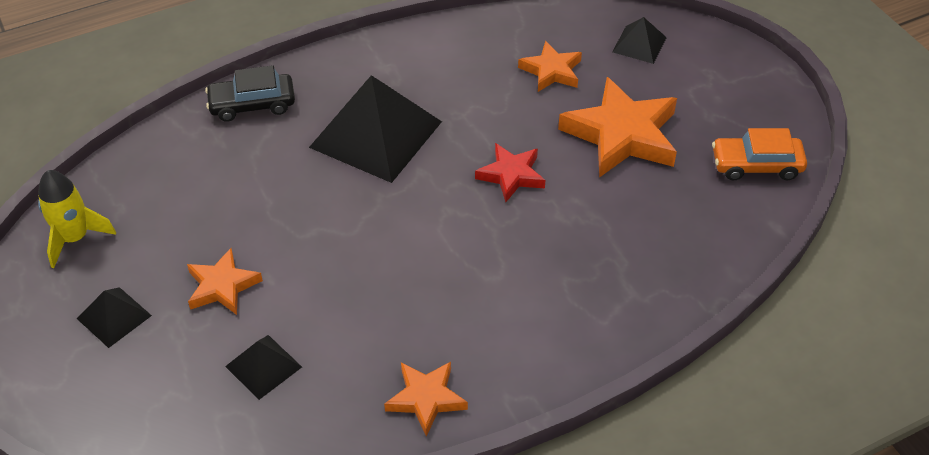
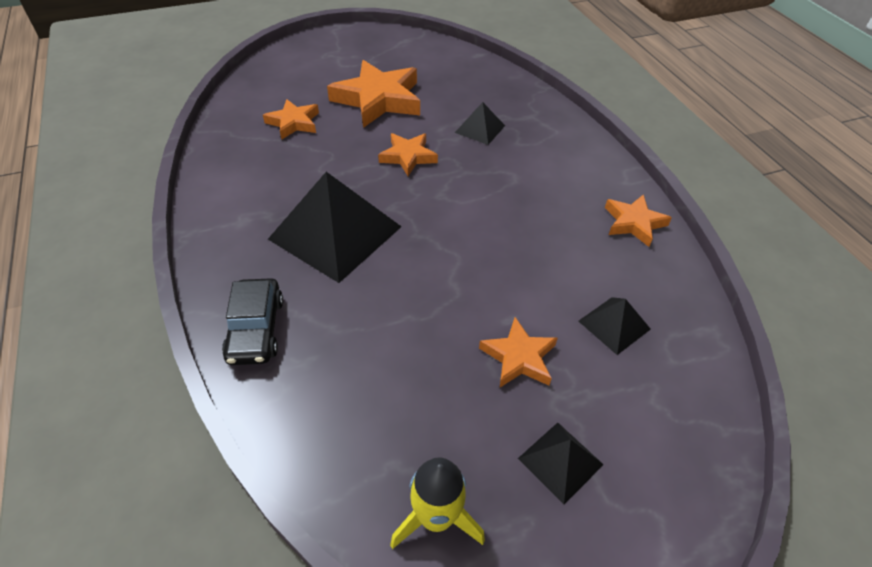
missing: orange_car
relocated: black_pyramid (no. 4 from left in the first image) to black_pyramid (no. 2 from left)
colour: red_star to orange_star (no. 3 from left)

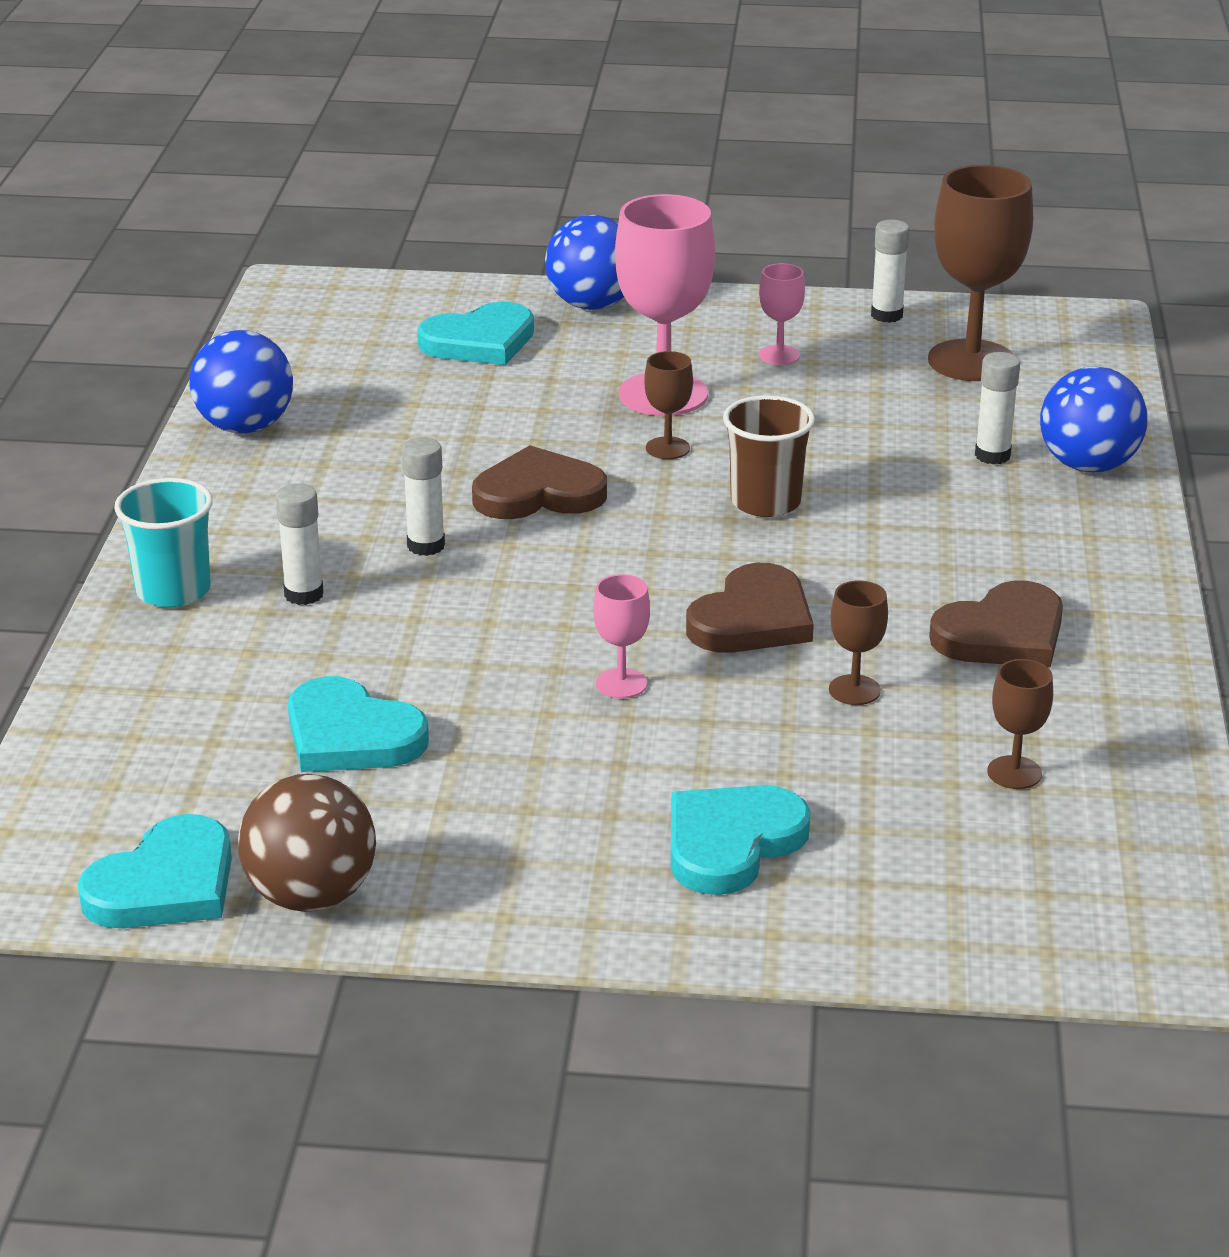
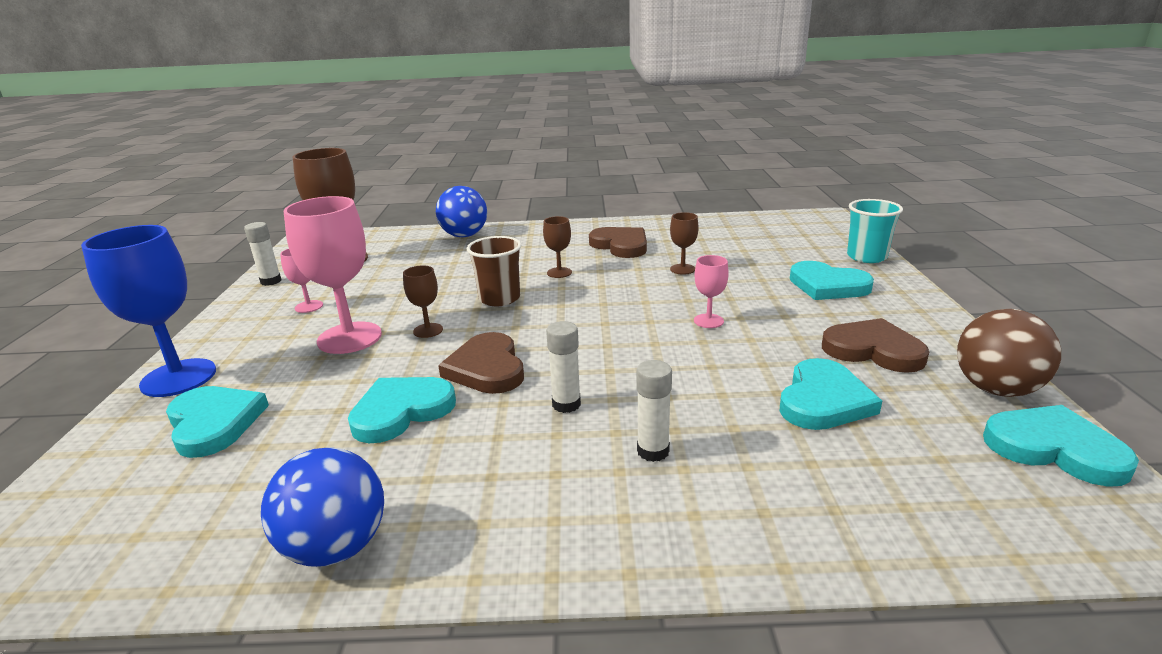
missing: white_glue_stick (no. 4 from left)
appeared: turquoise_heart (no. 2 from left)
relocated: turquoise_cup; brown_heart (no. 2 from left in the first image) to brown_heart (no. 3 from left); brown_goblet (no. 4 from left in the first image) to brown_goblet (no. 3 from left)
exchanged: blue_ball (no. 2 from left) to blue_goblet

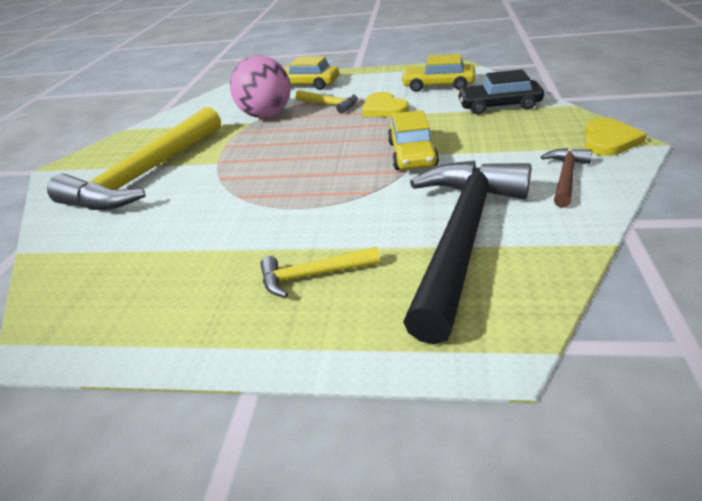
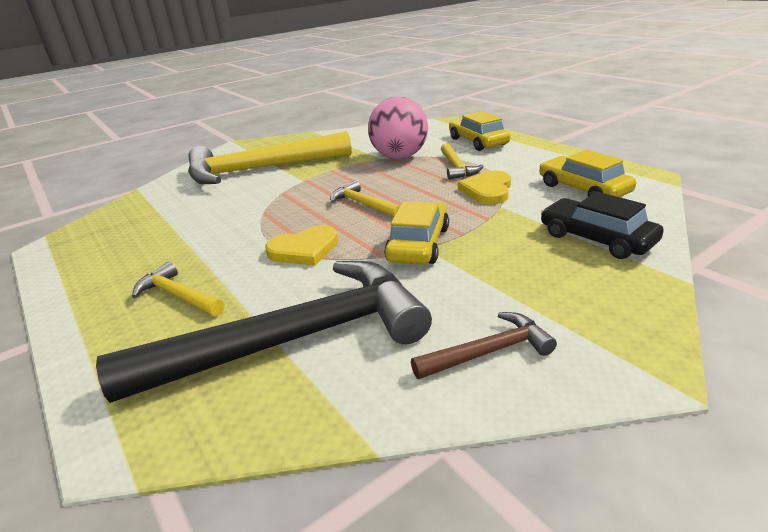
appeared: yellow_hammer (no. 3 from left)
relocated: yellow_heart (no. 2 from left in the first image) to yellow_heart (no. 1 from left)
spun: yellow_car (no. 2 from left in the first image) 150 degrees clockwise

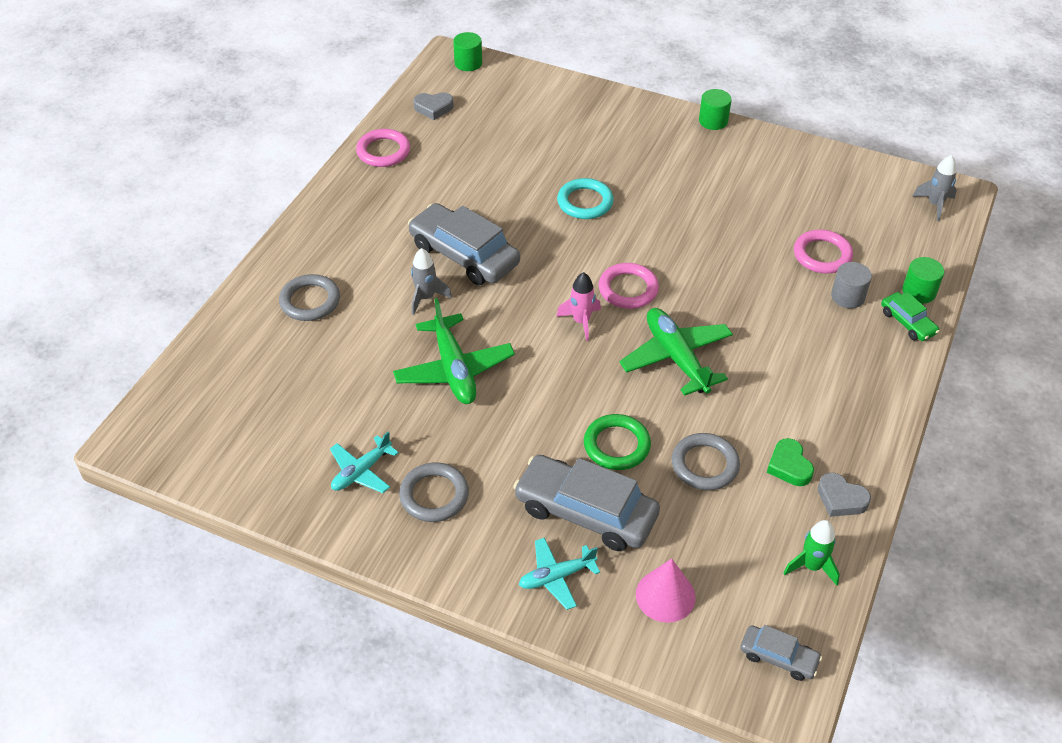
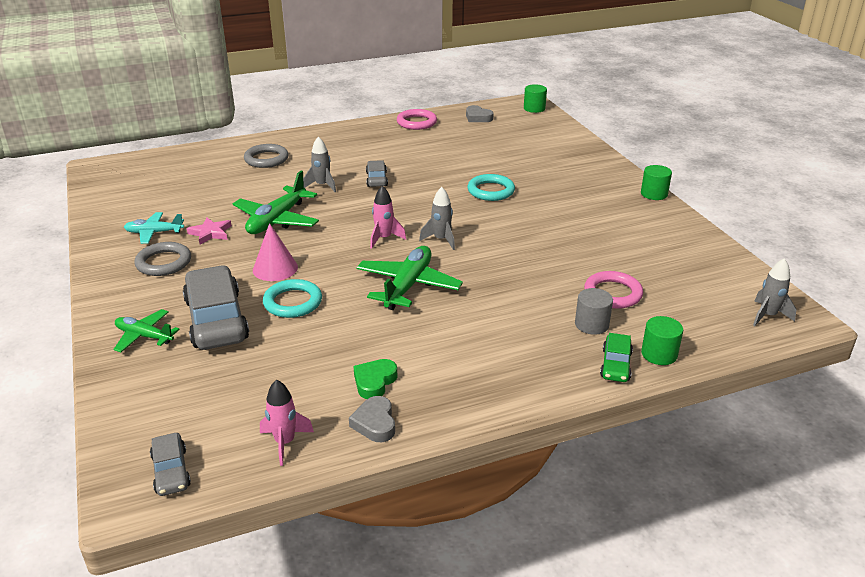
missing: grey_ring (no. 3 from left)
appeared: pink_star
relocated: pink_cone
exchanged: pink_ring (no. 2 from left) to grey_rocket (no. 2 from left)
colour: turquoise_plane (no. 2 from left) to green_plane (no. 1 from left); green_ring to turquoise_ring (no. 1 from left); green_rocket to pink_rocket (no. 1 from left)
size: grey_car (no. 1 from left in the first image) x0.50

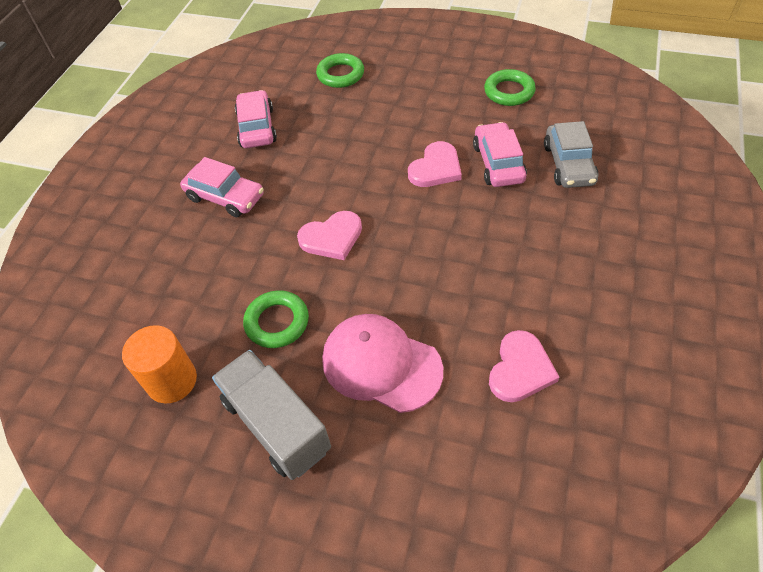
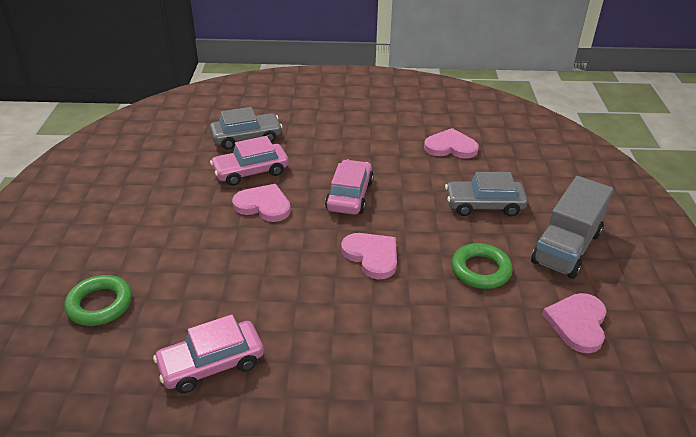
missing: green_ring (no. 3 from left)
relocated: pink_car (no. 1 from left in the first image) to pink_car (no. 3 from left)
exchanged: orange_cylinder to pink_heart (no. 4 from left); pink_cap to grey_car (no. 2 from left)

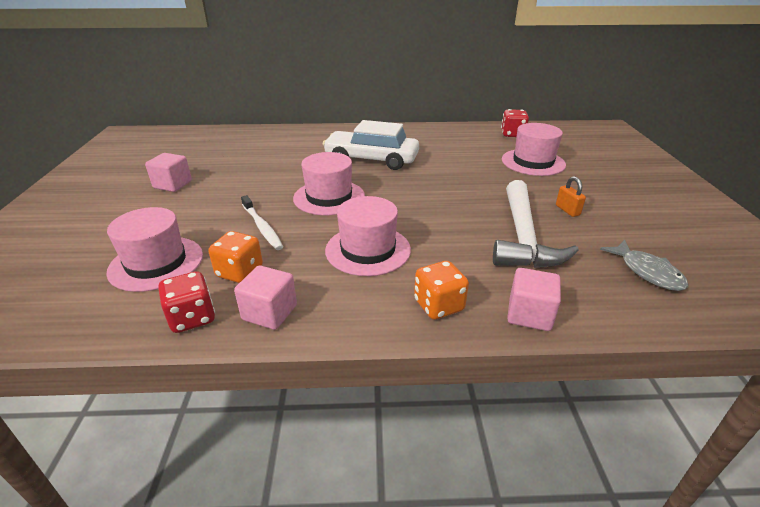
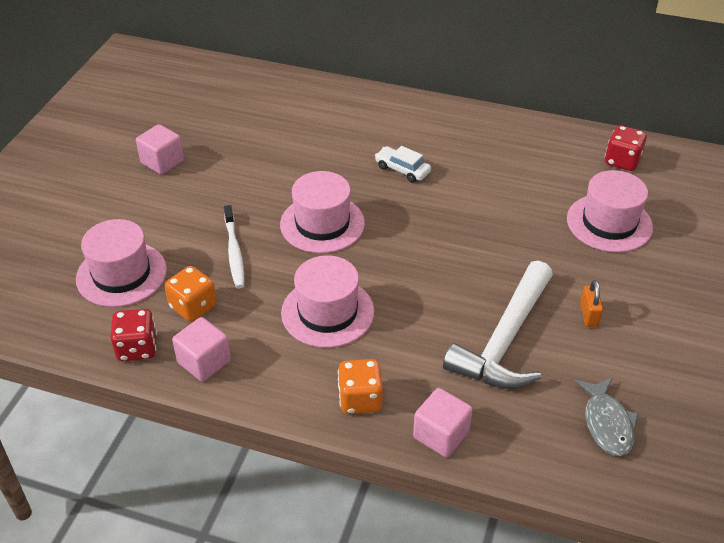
size: white_car x0.48

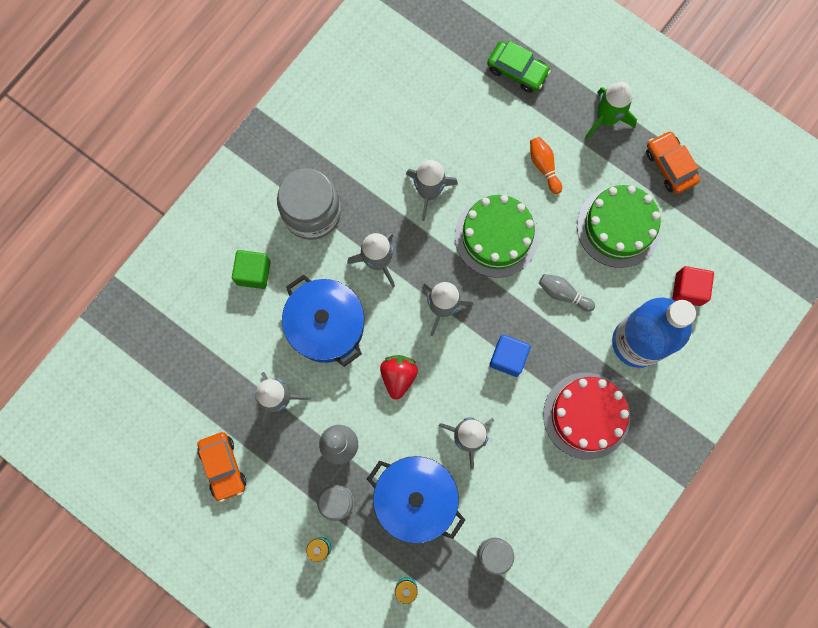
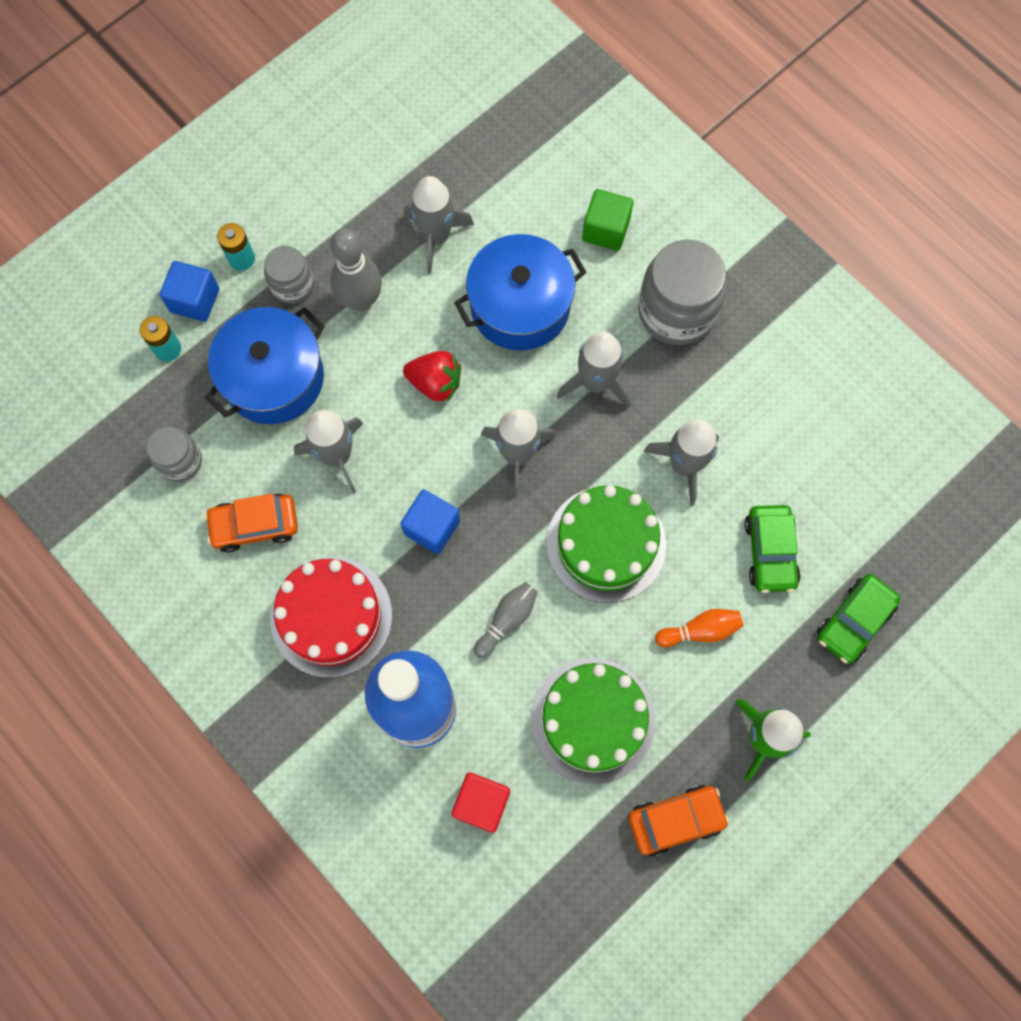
appeared: blue_cube (no. 1 from left); green_car (no. 1 from left)
relocated: orange_car (no. 1 from left)

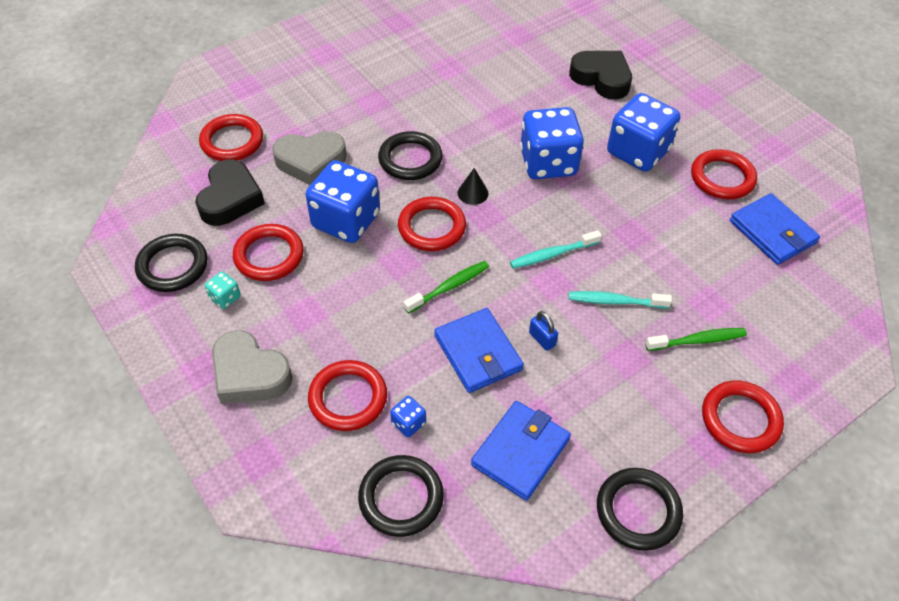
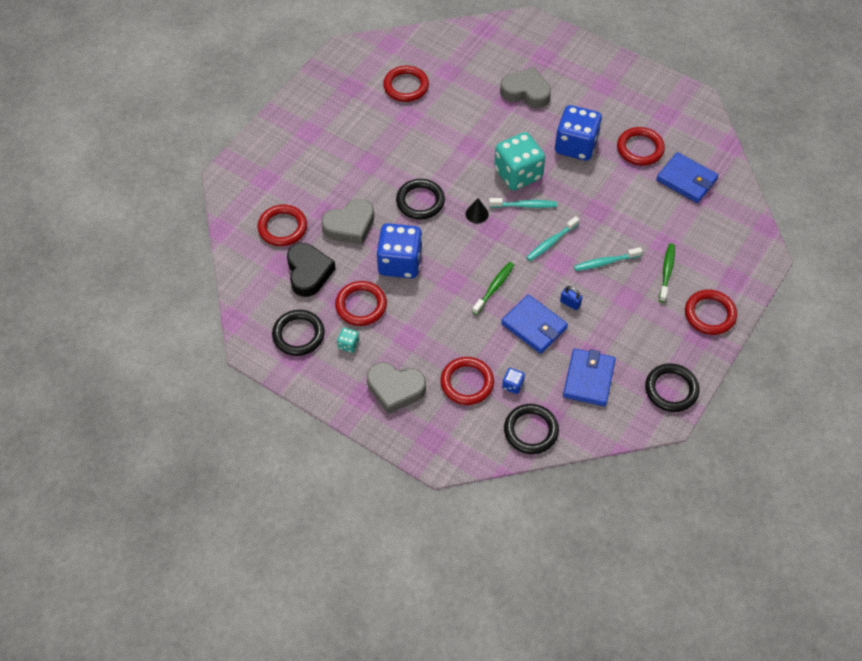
appeared: turquoise_toothbrush (no. 1 from left)
relocated: red_ring (no. 4 from left in the first image) to red_ring (no. 3 from left)
colour: blue_dice (no. 3 from left) to turquoise_dice (no. 2 from left); black_heart (no. 2 from left) to grey_heart (no. 3 from left)
spun: green_toothbrush (no. 2 from left) 45 degrees counterclockwise

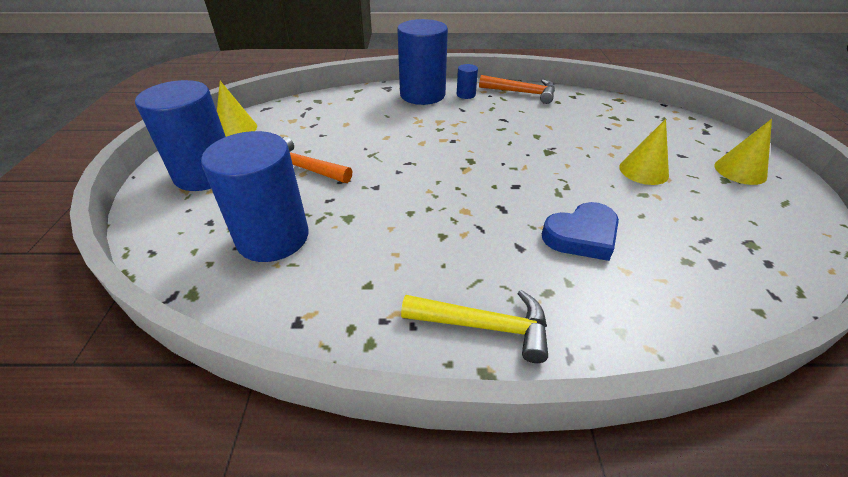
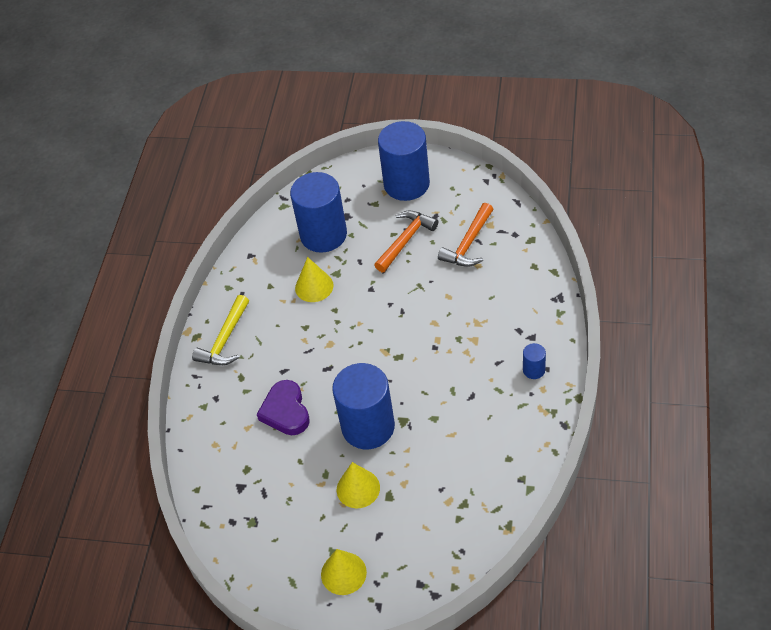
relocated: yellow_cone (no. 1 from left); blue_cylinder (no. 3 from left in the first image) to blue_cylinder (no. 2 from left); orange_hammer (no. 2 from left)
colour: blue_heart to purple_heart

